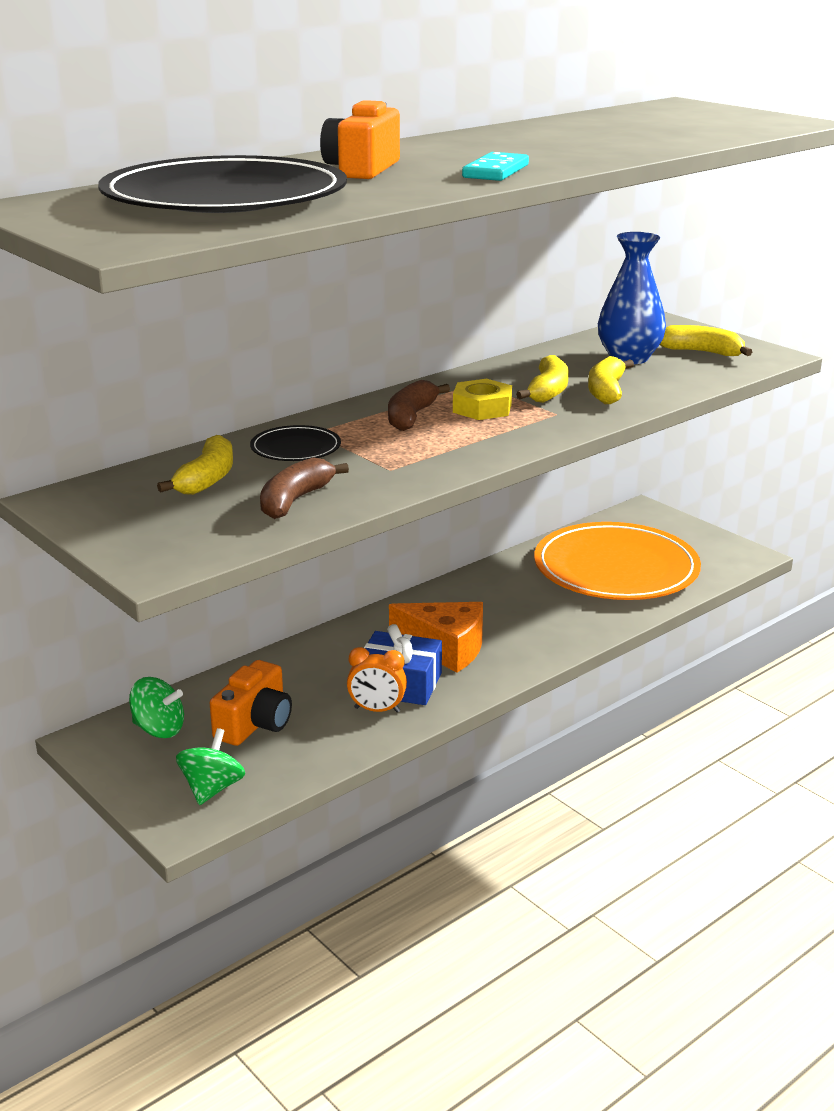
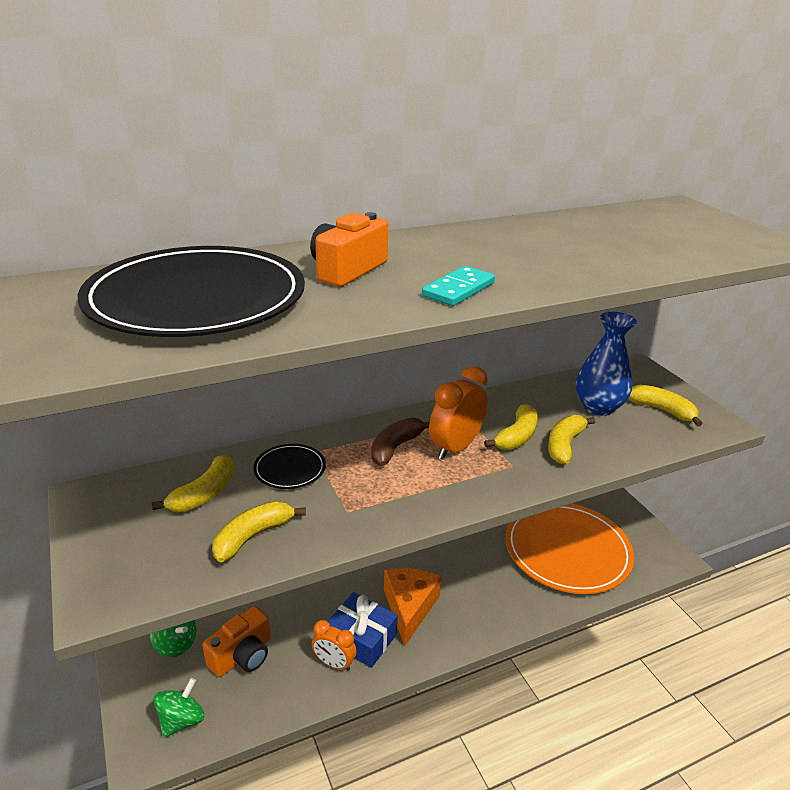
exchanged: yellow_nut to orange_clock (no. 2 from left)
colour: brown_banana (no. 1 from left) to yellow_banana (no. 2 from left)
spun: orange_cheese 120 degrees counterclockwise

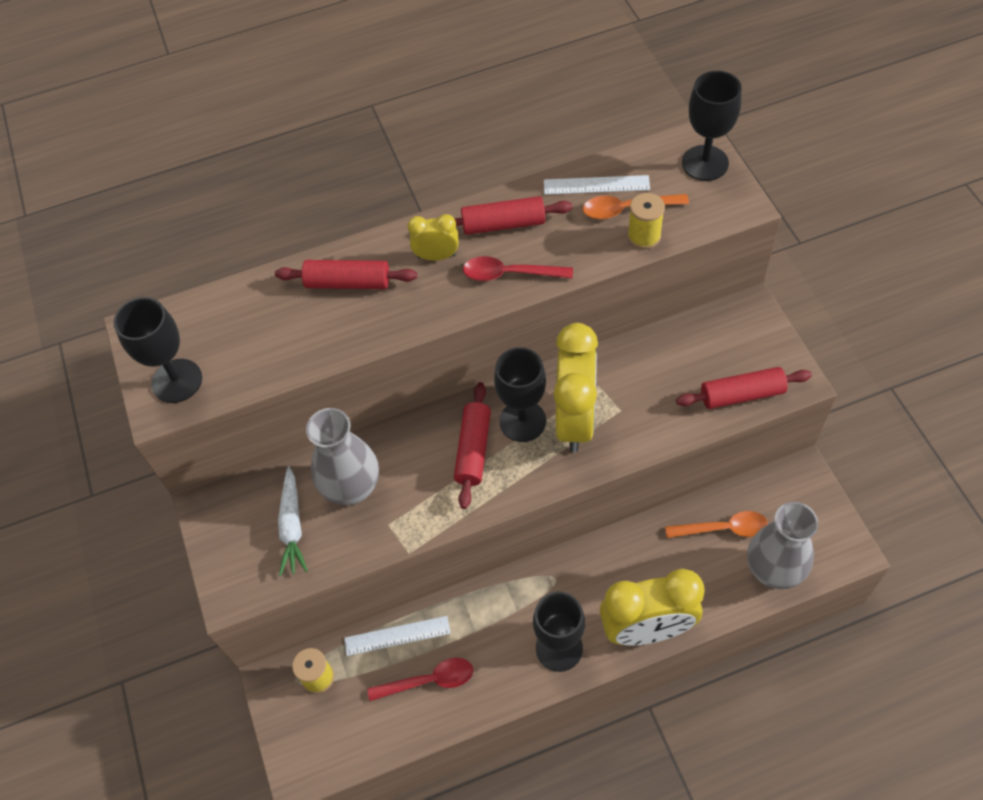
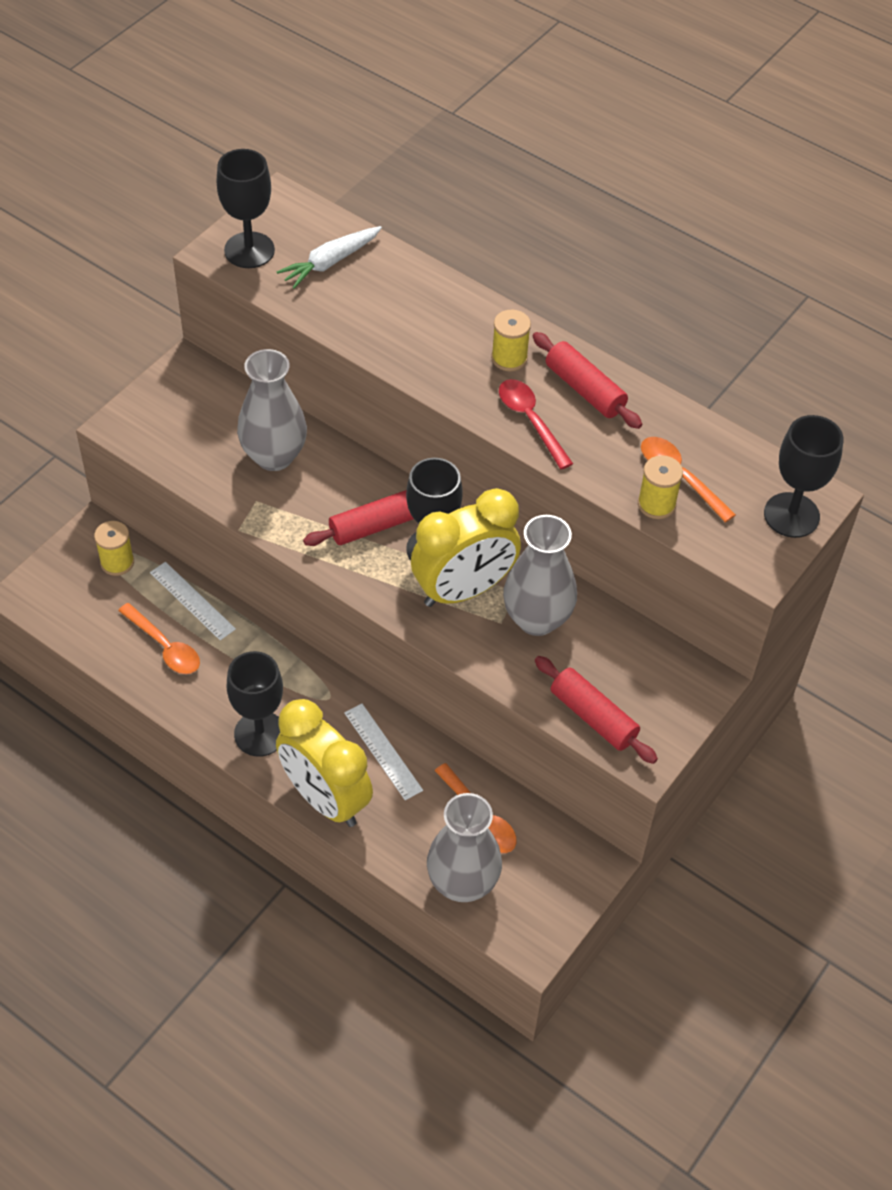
missing: red_rolling_pin (no. 1 from left)
appeared: grey_vase (no. 3 from left)
relocated: white_carrot; white_ruler (no. 2 from left)
exchanged: yellow_clock (no. 1 from left) to yellow_spool (no. 2 from left)
colour: red_spoon (no. 1 from left) to orange_spoon (no. 1 from left)

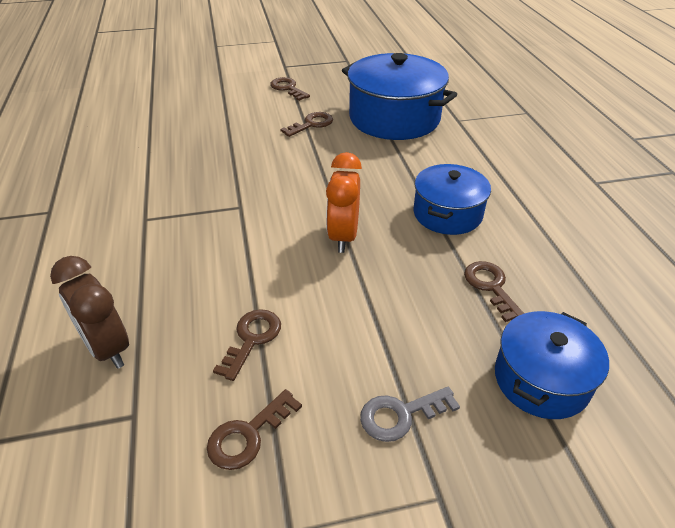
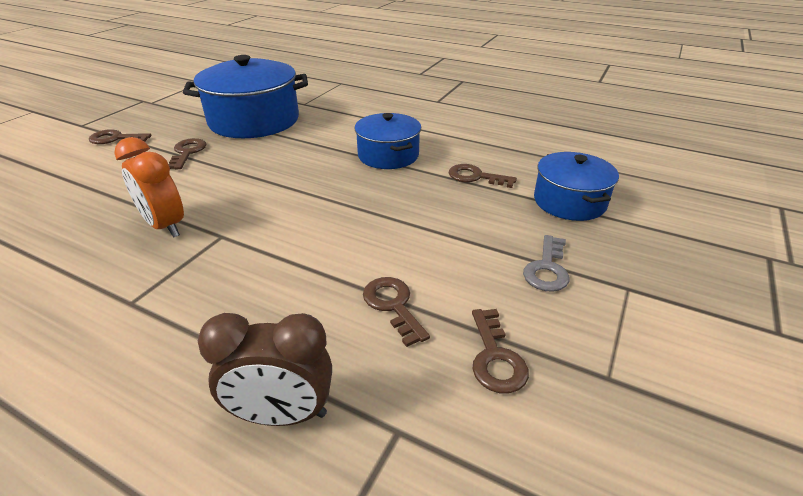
relocated: orange_clock

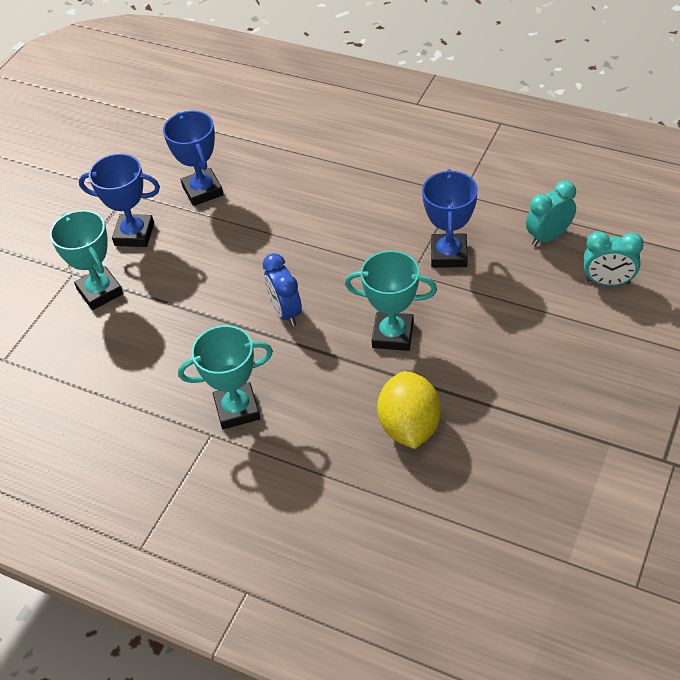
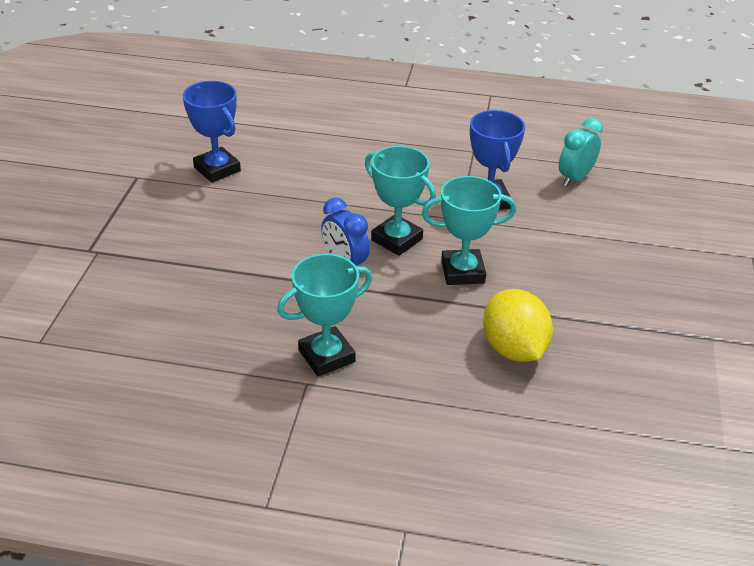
missing: blue_trophy (no. 1 from left); turquoise_clock (no. 2 from left)
relocated: turquoise_trophy (no. 1 from left in the first image) to turquoise_trophy (no. 2 from left)

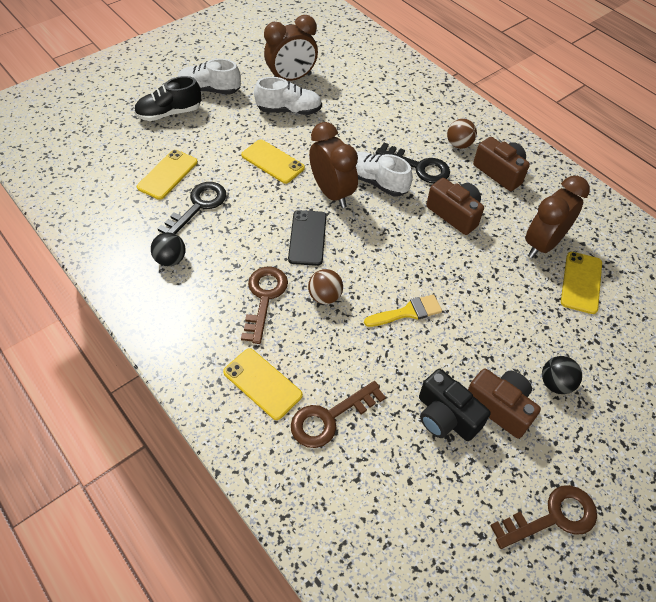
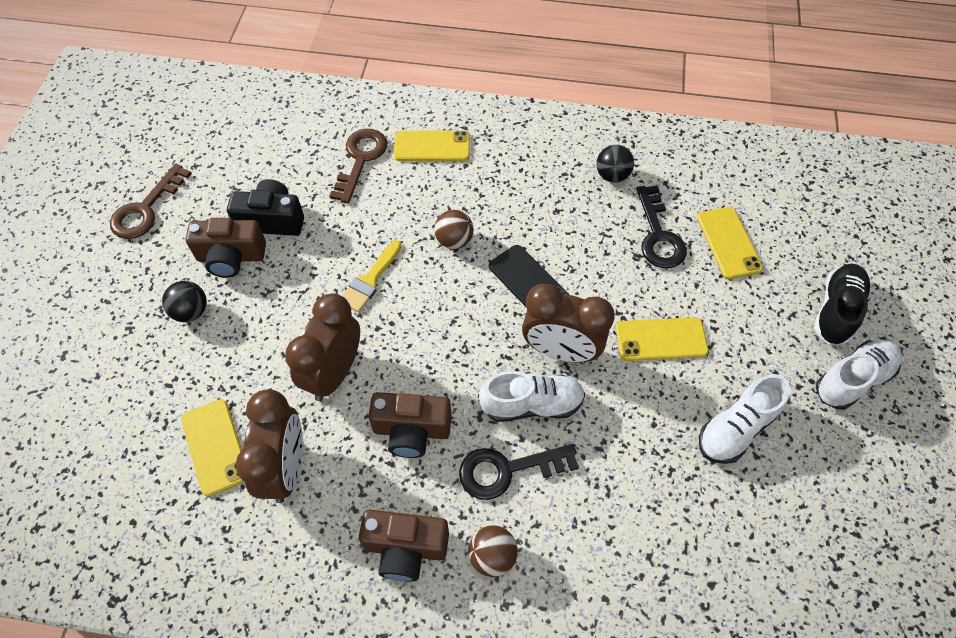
missing: brown_key (no. 1 from left)
relocated: brown_clock (no. 1 from left in the first image) to brown_clock (no. 2 from left)

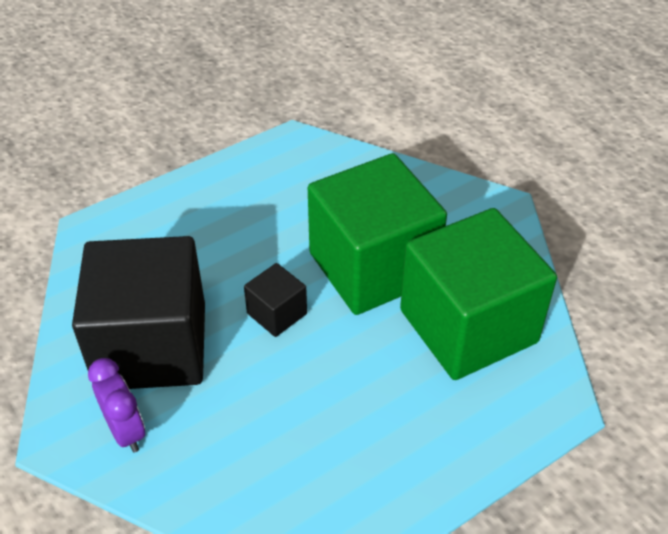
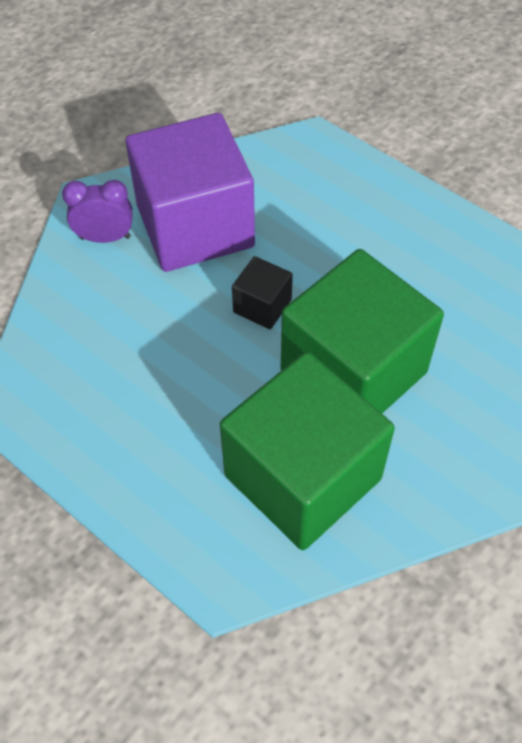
colour: black_cube (no. 1 from left) to purple_cube
spun: purple_clock 135 degrees counterclockwise

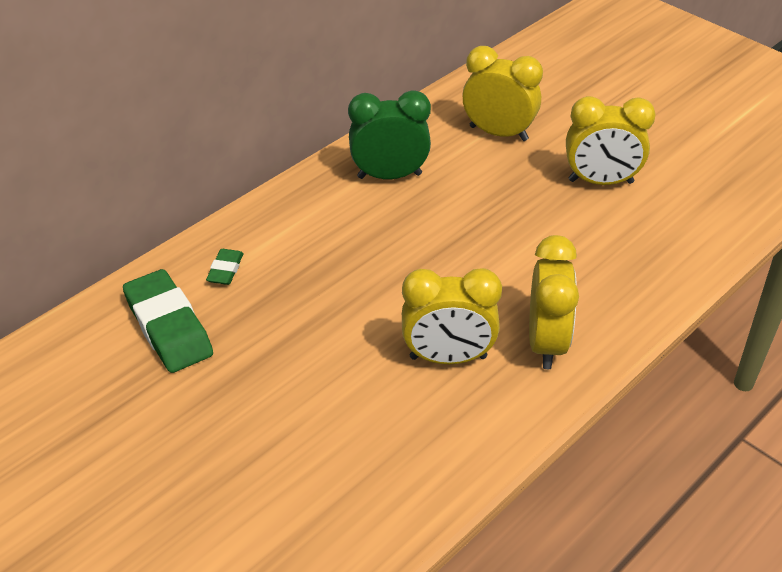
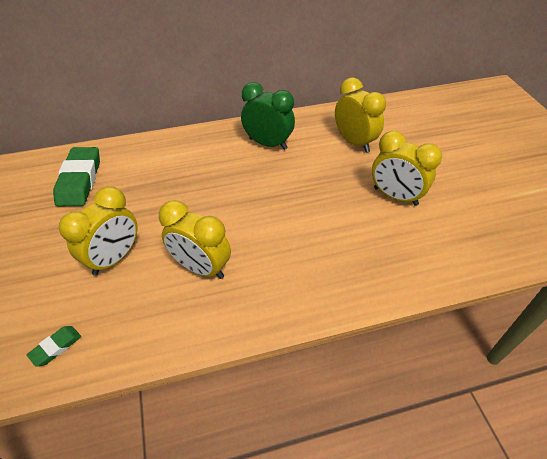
relocated: green_eraser (no. 2 from left in the first image) to green_eraser (no. 1 from left); yellow_clock (no. 3 from left in the first image) to yellow_clock (no. 1 from left)

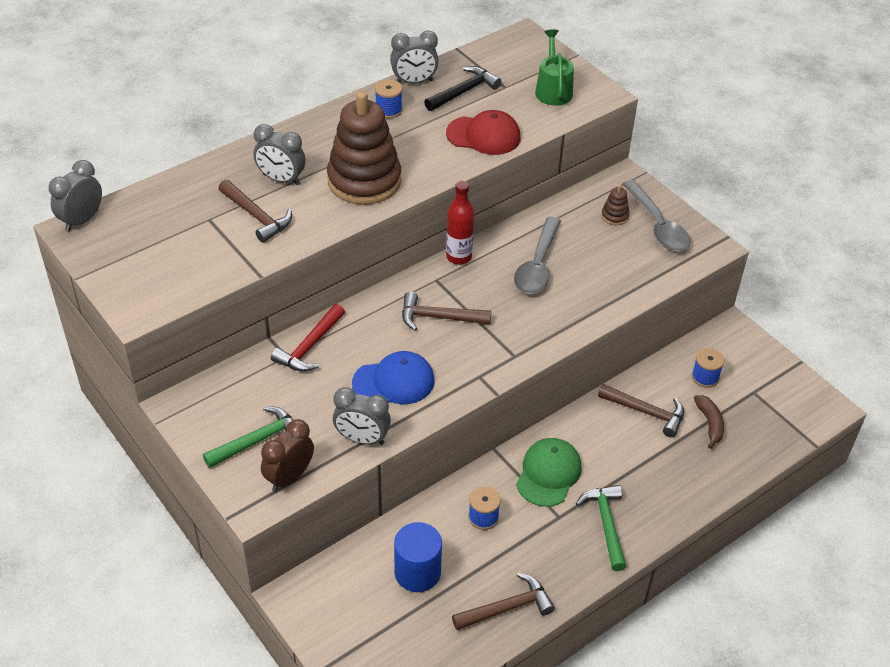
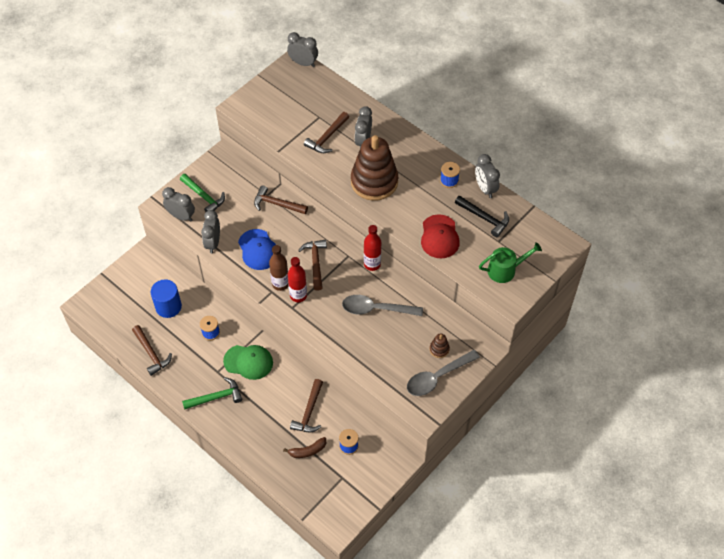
appeared: brown_bottle; red_bottle (no. 1 from left)
colour: brown_clock to grey_clock (no. 1 from left); red_hammer to brown_hammer (no. 2 from left)

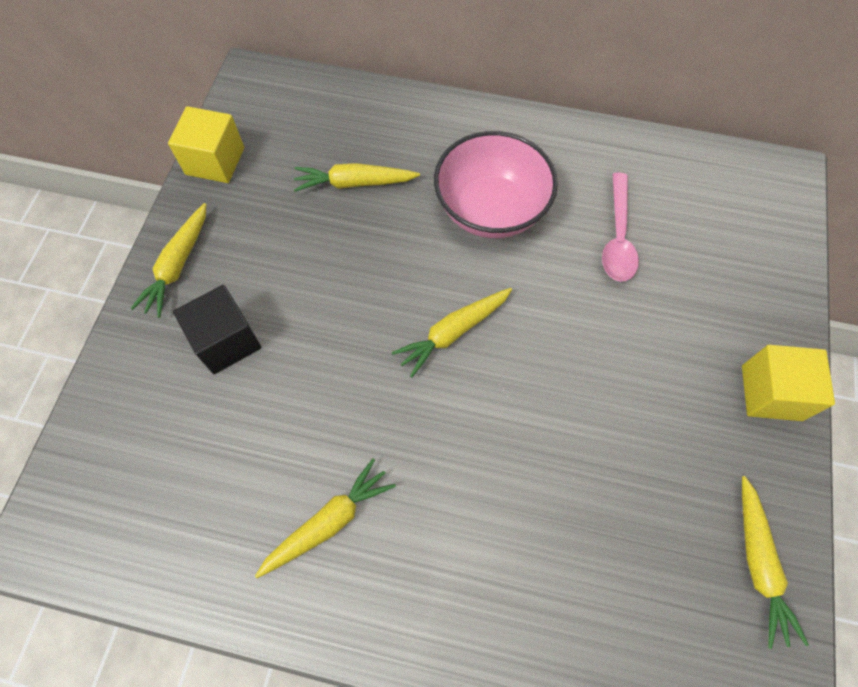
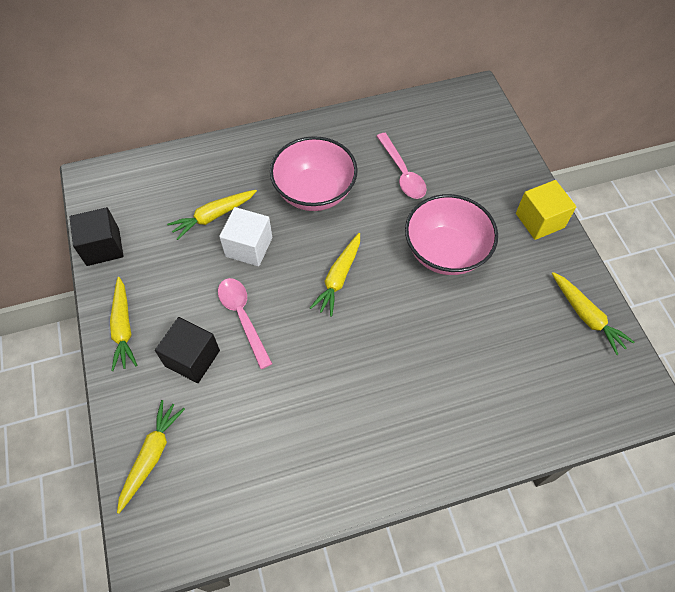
appeared: pink_spoon (no. 1 from left); white_cube; pink_bowl (no. 2 from left)
relocated: yellow_carrot (no. 2 from left)
colour: yellow_cube (no. 1 from left) to black_cube (no. 1 from left)

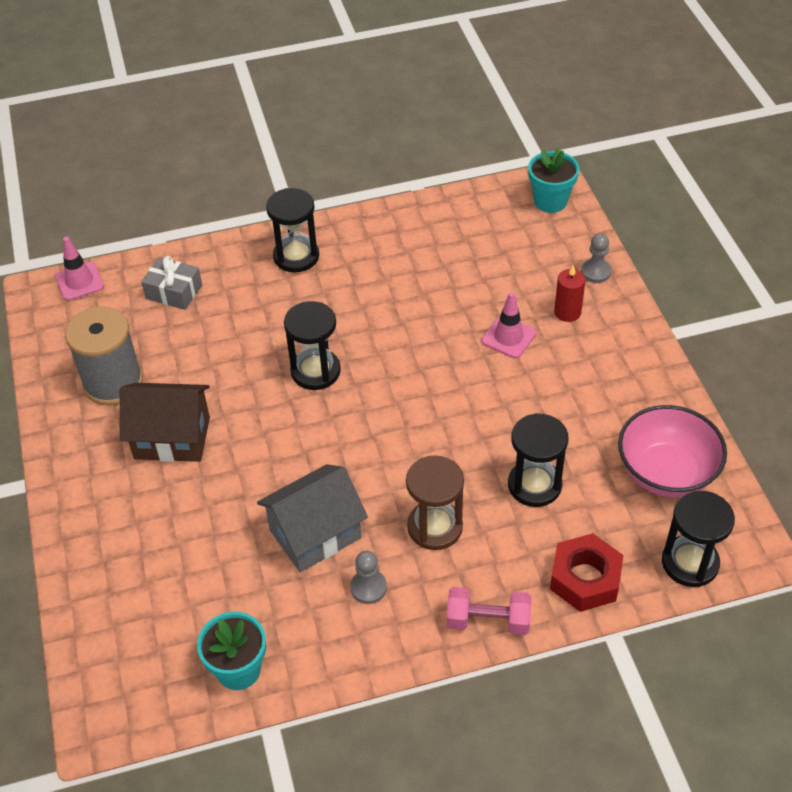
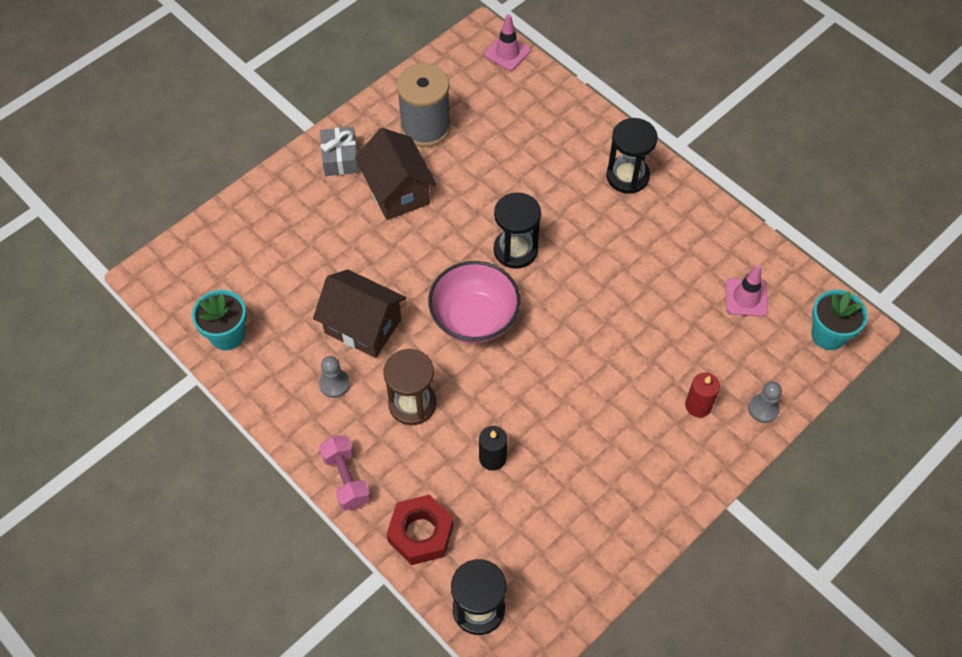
relocated: grey_gift; pink_traffic_cone (no. 2 from left); pink_bowl
exchanged: black_hourglass (no. 3 from left) to black_candle
colour: grey_house to brown_house (no. 1 from left)

